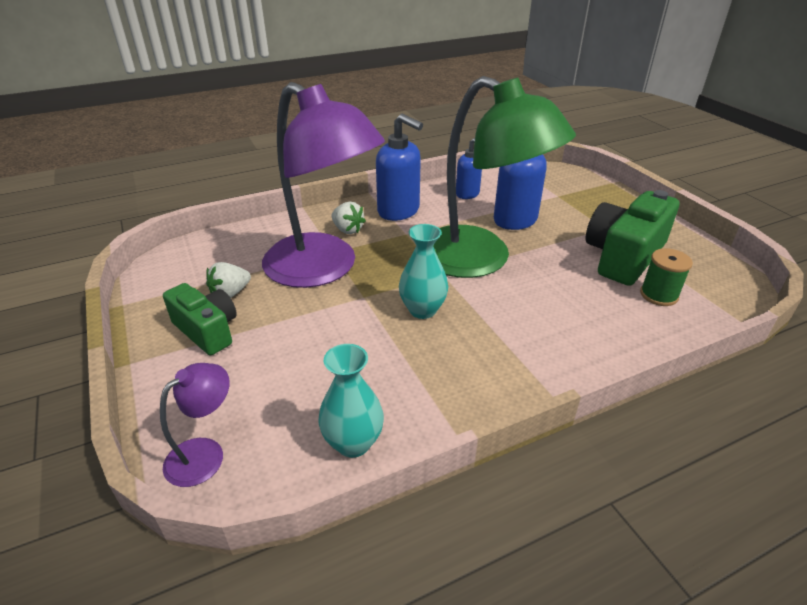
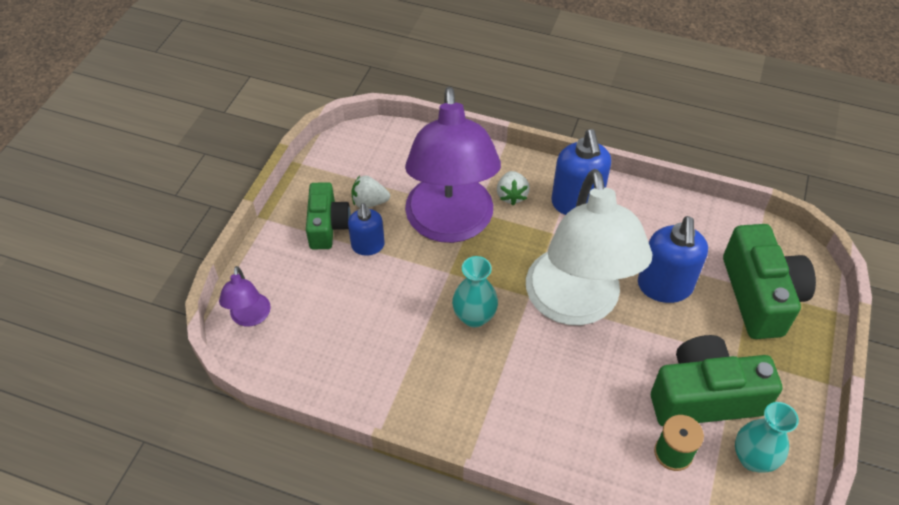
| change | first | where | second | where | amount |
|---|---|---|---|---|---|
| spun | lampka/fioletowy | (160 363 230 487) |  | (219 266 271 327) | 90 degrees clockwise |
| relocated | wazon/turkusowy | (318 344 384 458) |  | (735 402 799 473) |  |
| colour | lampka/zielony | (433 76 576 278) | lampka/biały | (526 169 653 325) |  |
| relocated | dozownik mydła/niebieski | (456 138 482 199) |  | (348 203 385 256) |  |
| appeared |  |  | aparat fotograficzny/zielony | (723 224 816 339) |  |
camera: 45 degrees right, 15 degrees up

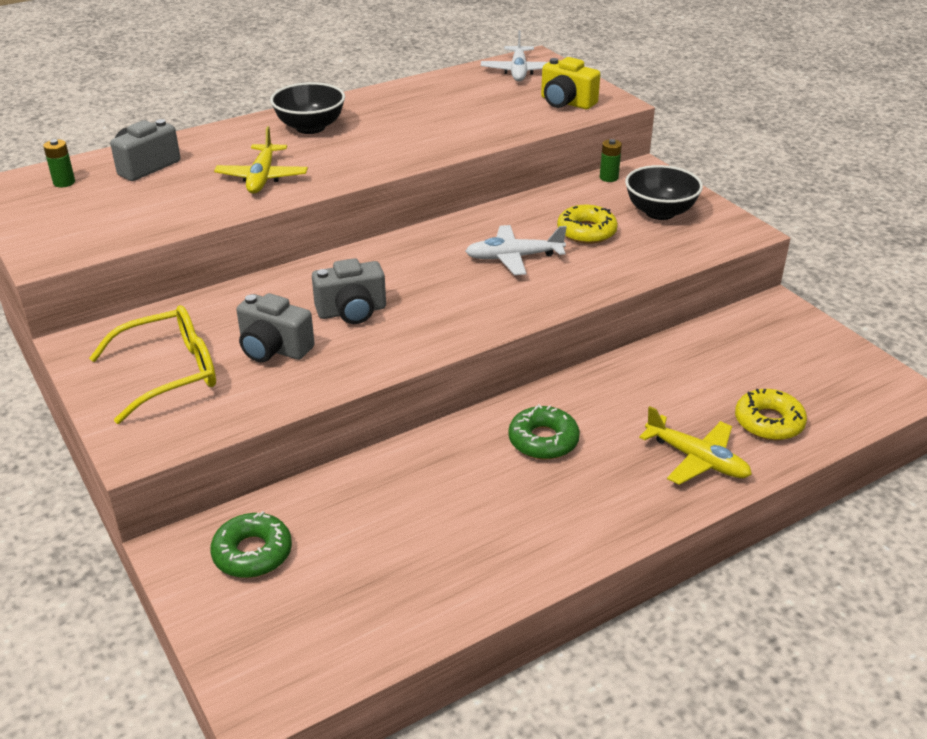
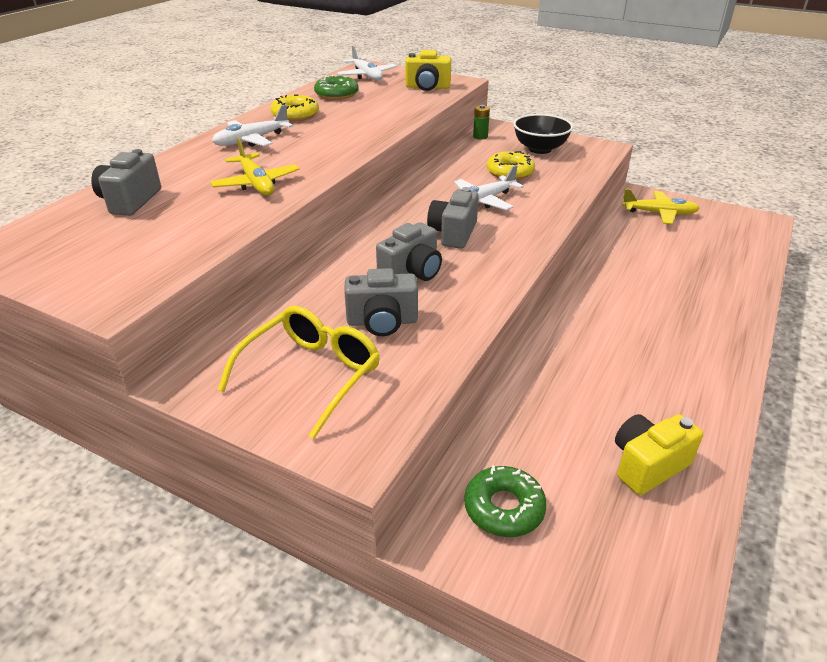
| change | first | where | second | where | amount |
|---|---|---|---|---|---|
| missing | bateria/zielony | (43 139 75 188) |  |  |  |
| exchanged | miska/czarny | (270 82 345 134) | samolot/biały | (212 104 293 147) |  |
| relocated | donut/zielony | (508 404 580 460) |  | (314 75 359 100) |  |
| relocated | samolot/żółty | (639 406 752 485) |  | (622 189 700 224) |  |
| relocated | donut/żółty | (735 389 807 440) |  | (271 94 319 121) |  |
| appeared |  |  | aparat fotograficzny/szary | (427 187 479 249) |  |
| appeared |  |  | aparat fotograficzny/żółty | (615 414 703 495) |  |
camera: 30 degrees left, 0 degrees up

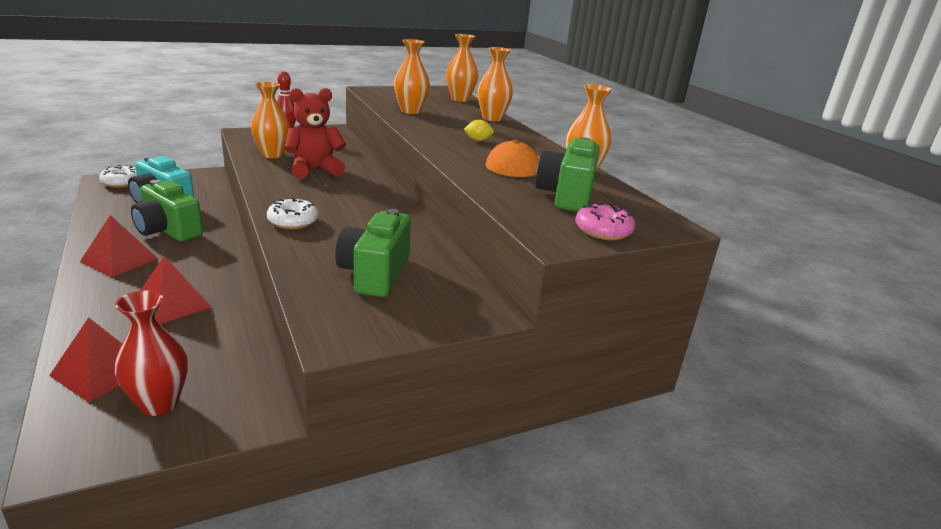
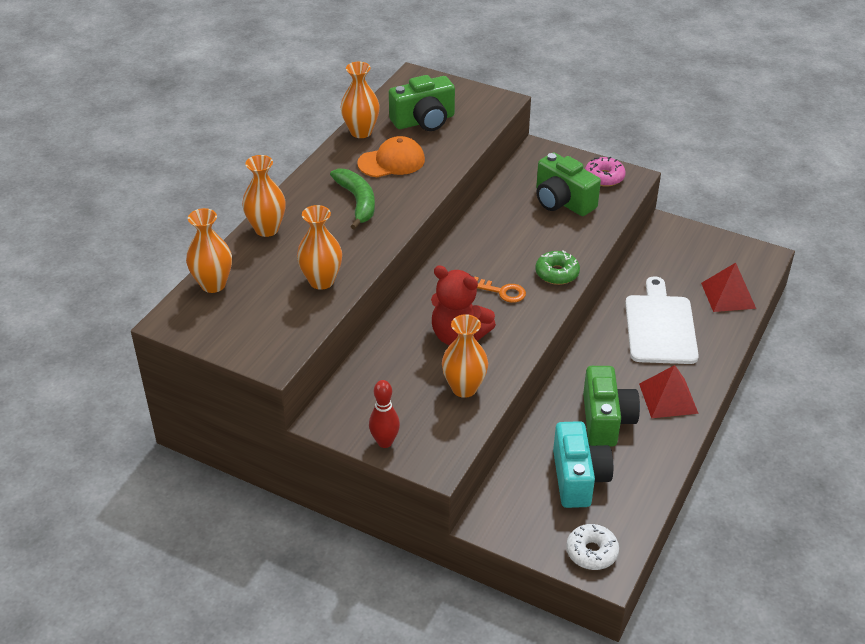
| change | first | where | second | where | amount |
|---|---|---|---|---|---|
| missing | wazon/czerwony | (115 290 188 416) |  |  |  |
| exchanged | piramida/czerwony | (140 256 211 324) | deska do krojenia/biały | (625 276 699 364) |  |
| colour | donut/biały | (267 198 319 229) | donut/zielony | (535 250 580 285) |  |
| spun | aparat fotograficzny/zielony | (335 209 411 297) |  | (536 153 601 216) | 75 degrees clockwise |
| exchanged | cytryna/żółty | (464 120 494 141) | banan/zielony | (330 168 375 230) |  |
| relocated | donut/różowy | (575 203 635 240) |  | (585 157 626 187) |  |
| appeared |  |  | klucz/pomarańczowy | (474 277 526 303) |  |
camera: 125 degrees left, 15 degrees up

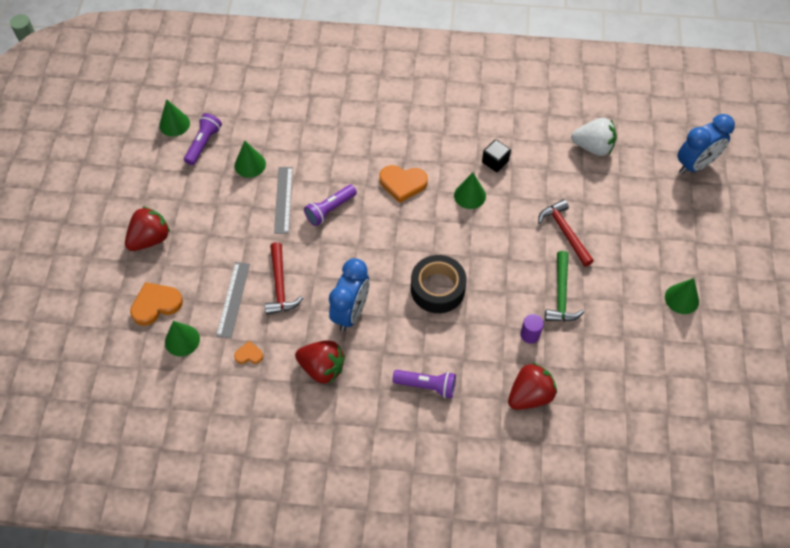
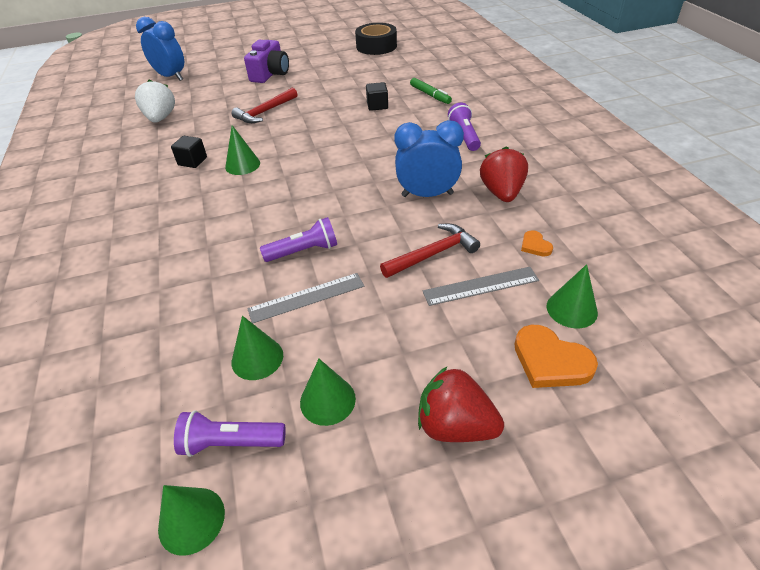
| change | first | where | second | where | amount |
|---|---|---|---|---|---|
| spun | latarka/fioletowy | (304 185 357 226) |  | (260 217 337 262) | 45 degrees counterclockwise |
| missing | serce/pomarańczowy | (379 165 428 203) |  |  |  |
| relocated | taśma klejąca/czarny | (411 255 467 313) |  | (355 23 397 55) |  |
| exchanged | truskawka/czerwony | (508 362 557 410) | flamaster/zielony | (410 78 452 104) |  |
| exchanged | walec/fioletowy | (520 314 544 344) | sześcian/czarny | (366 82 388 111) |  |
| missing | młotek/zielony | (545 251 584 322) |  |  |  |
| relocated | stożek/zielony | (665 278 699 314) |  | (300 359 356 426) |  |
| appeared |  |  | aparat fotograficzny/fioletowy | (244 40 289 83) |  |
camera: 110 degrees left, 15 degrees down

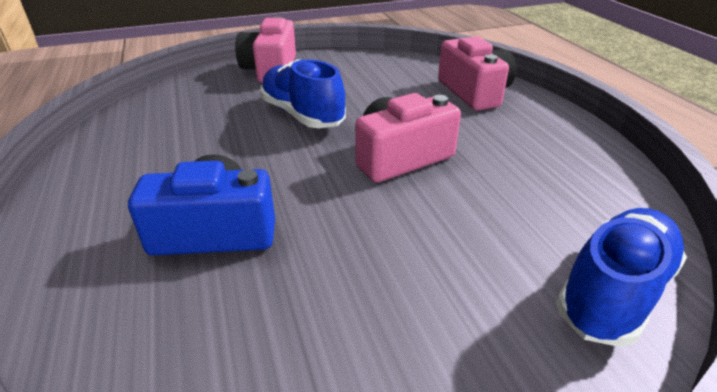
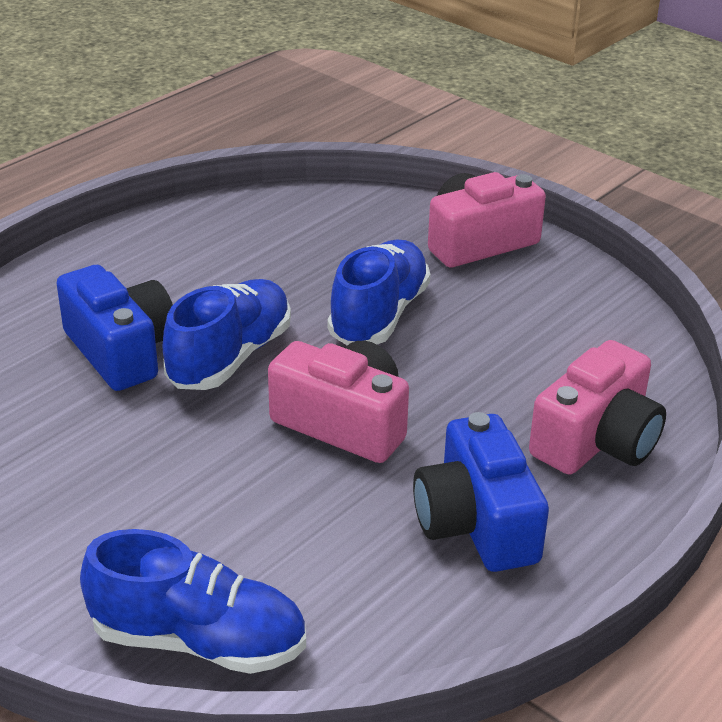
| change | first | where | second | where | amount |
|---|---|---|---|---|---|
| appeared |  |  | but/niebieski | (163 279 291 390) |  |
| appeared |  |  | aparat fotograficzny/niebieski | (413 412 549 572) |  |
camera: 60 degrees right, 0 degrees up

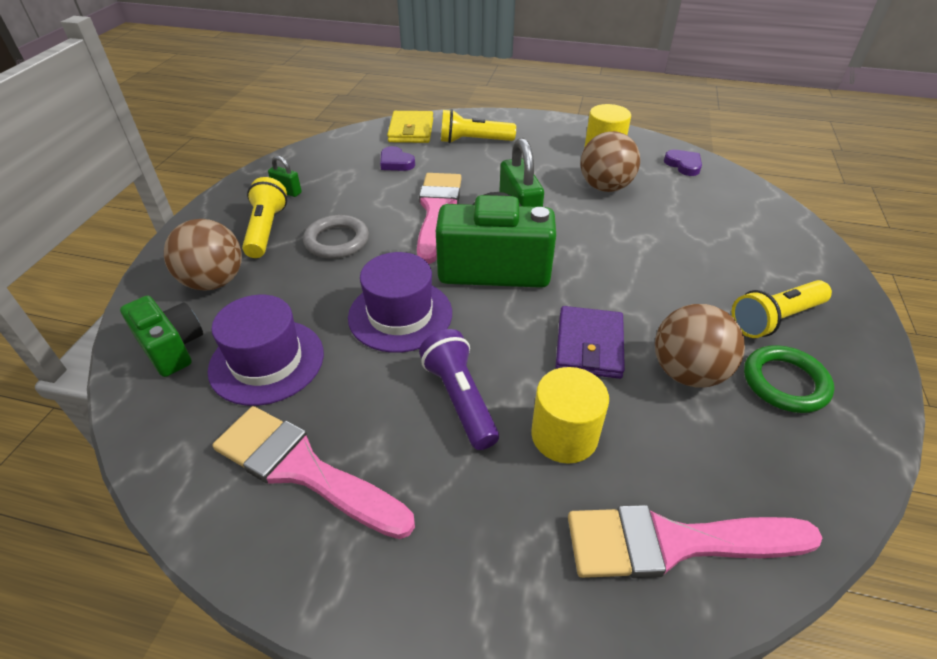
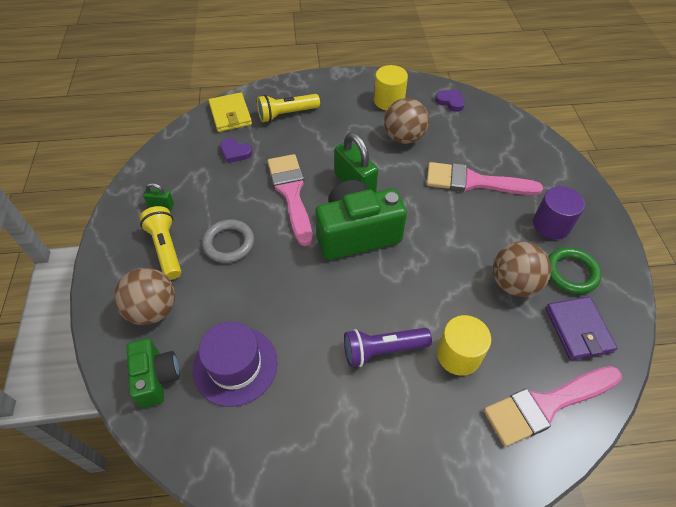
| change | first | where | second | where | amount |
|---|---|---|---|---|---|
| spun | aparat fotograficzny/zielony | (120 296 203 377) |  | (126 338 180 408) | 45 degrees clockwise |
| relocated | pędzel/różowy | (213 406 415 539) |  | (426 162 543 195) |  |
| missing | kapelusz/fioletowy | (348 252 452 353) |  |  |  |
| spun | latarka/fioletowy | (419 329 499 450) |  | (344 328 432 367) | 60 degrees counterclockwise |
| relocated | portfel/fioletowy | (555 306 625 379) |  | (546 297 618 360) |  |
| exchanged | latarka/żółty | (732 280 832 338) | walec/fioletowy | (533 186 585 239) |  |
camera: 20 degrees left, 10 degrees up

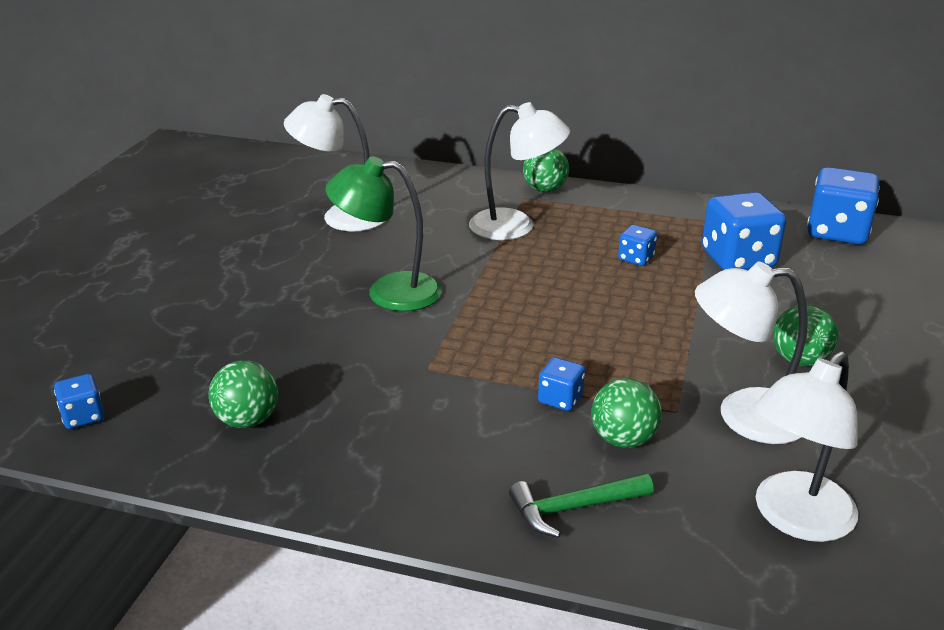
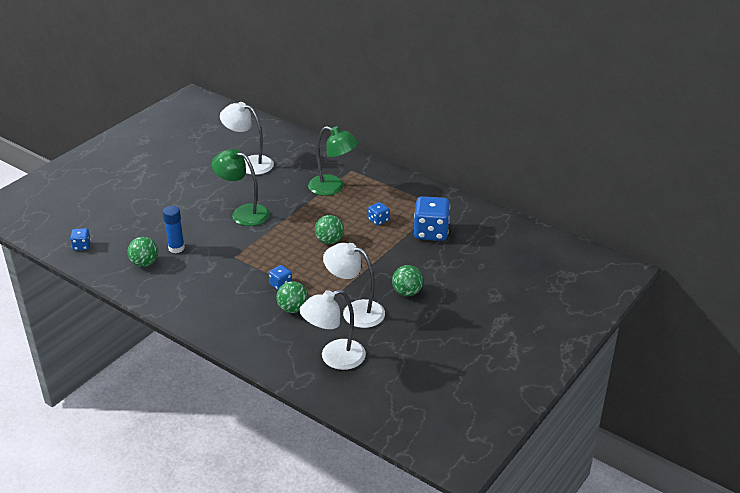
| change | first | where | second | where | amount |
|---|---|---|---|---|---|
| colour | lampka/biały | (469 102 570 240) | lampka/zielony | (308 126 359 196) |  |
| missing | młotek/zielony | (509 473 654 538) |  |  |  |
| relocated | piłka/zielony | (523 148 569 192) |  | (315 215 344 244) |  |
| missing | kostka do gry/niebieski | (807 167 880 245) |  |  |  |
| appeared |  |  | klej w sztyfcie/niebieski | (163 206 185 253) |  |
camera: 20 degrees right, 5 degrees up

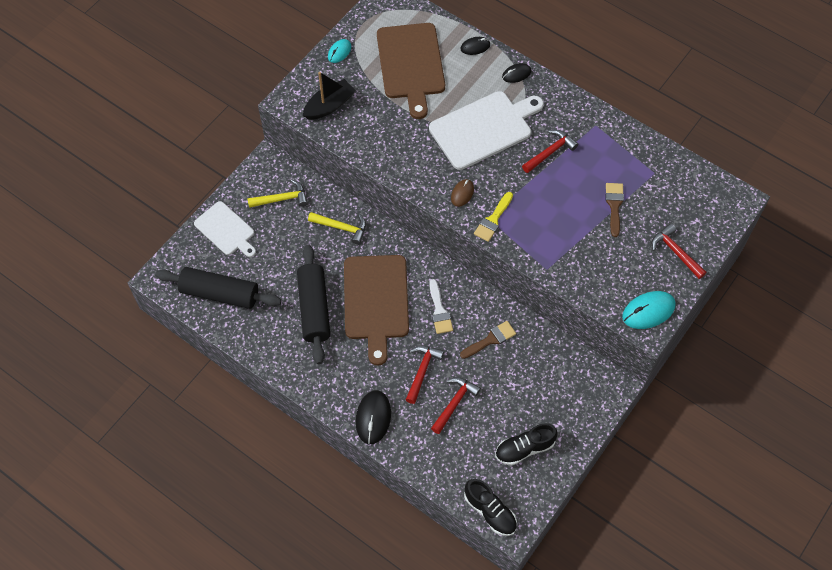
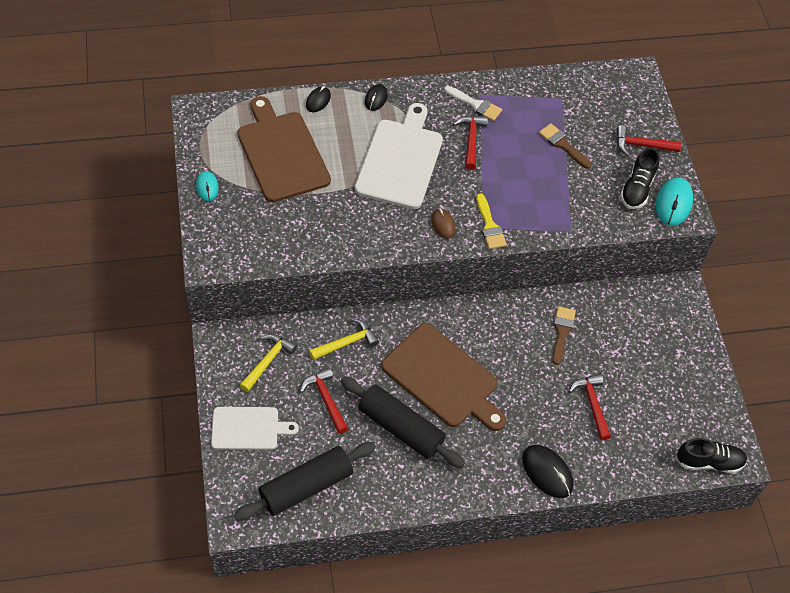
| change | first | where | second | where | amount |
|---|---|---|---|---|---|
| missing | łódka/czarny | (303 72 356 120) |  |  |  |
| spun | deska do krojenia/brązowy | (377 23 445 119) |  | (237 96 331 202) | 150 degrees counterclockwise |
| relocated | młotek/czerwony | (406 345 444 404) |  | (300 367 348 434) |  |
| relocated | pędzel/biały | (429 279 453 334) |  | (444 86 502 121) |  |
| relocated | but/czarny | (495 423 558 466) |  | (620 147 659 209) |  |
camera: 50 degrees left, 5 degrees down

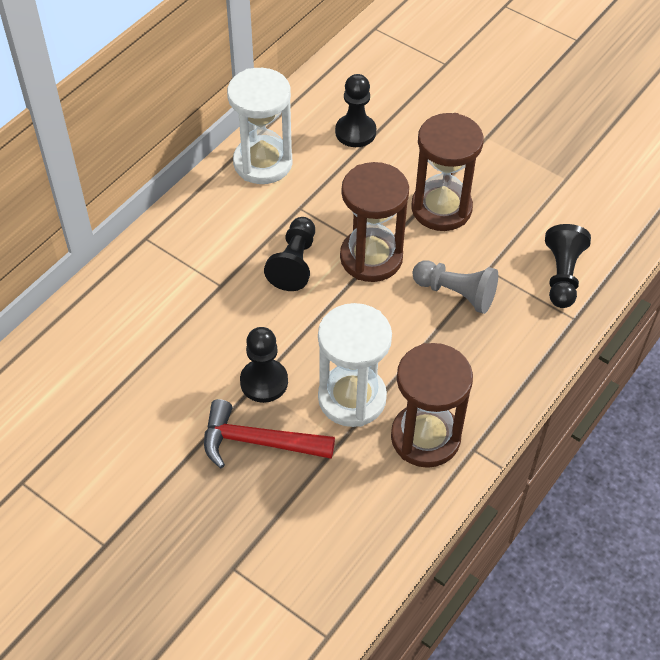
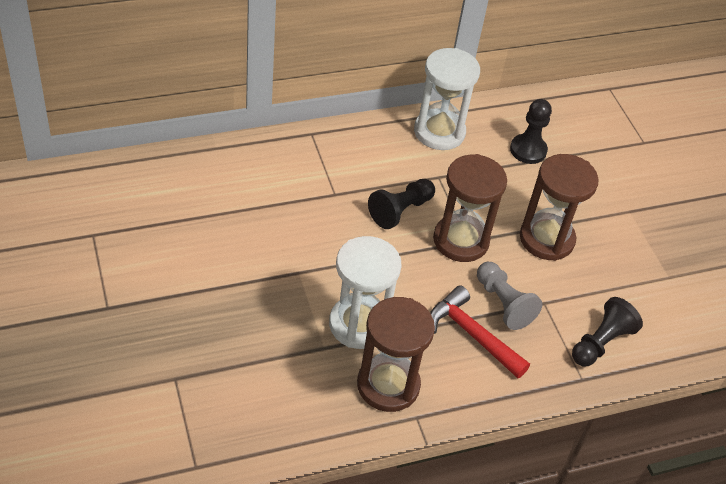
| change | first | where | second | where | amount |
|---|---|---|---|---|---|
| relocated | młotek/czerwony | (204 399 335 468) |  | (430 285 530 378) |  |
| missing | pionek/czarny | (240 327 288 403) |  |  |  |
camera: 30 degrees right, 5 degrees down

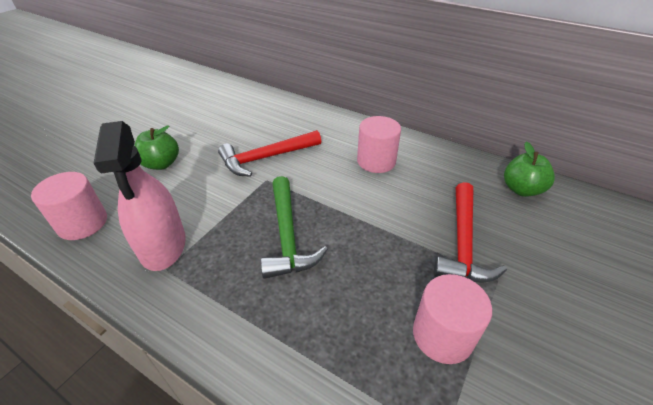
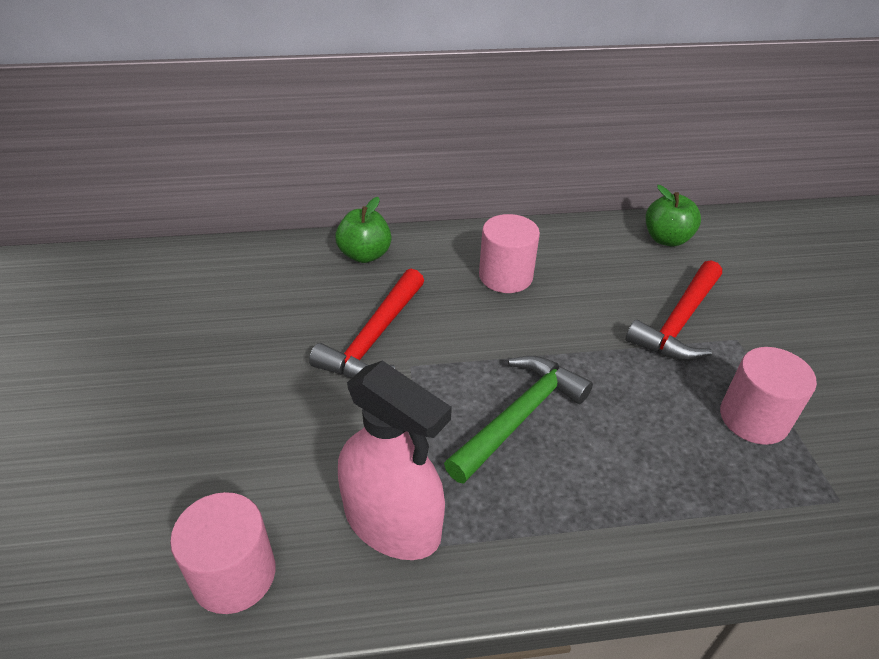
| change | first | where | second | where | amount |
|---|---|---|---|---|---|
| relocated | jabłko/zielony | (134 125 179 170) |  | (335 197 391 263) |  |
| spun | młotek/zielony | (261 176 328 279) |  | (444 356 593 484) | 90 degrees counterclockwise |
| spun | młotek/czerwony | (434 182 507 283) |  | (626 260 722 361) | 60 degrees clockwise |
camera: 40 degrees left, 0 degrees up

